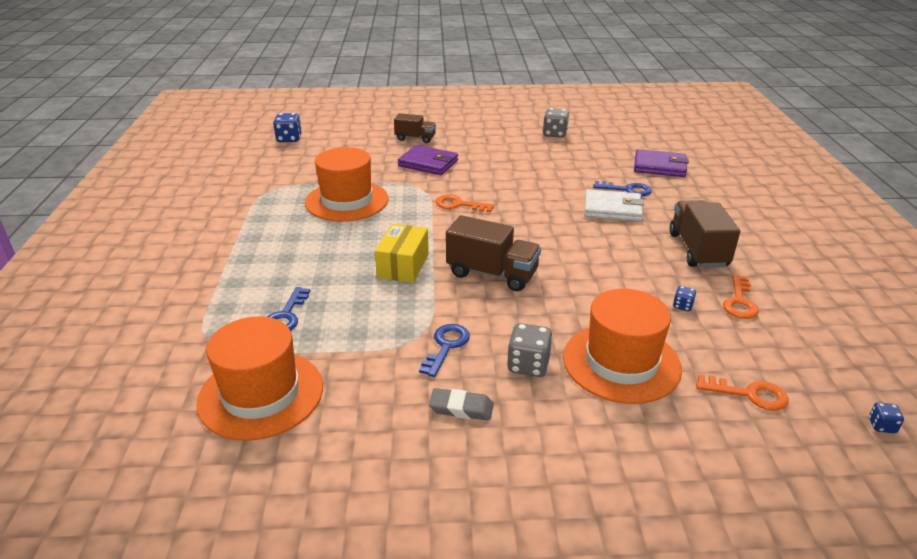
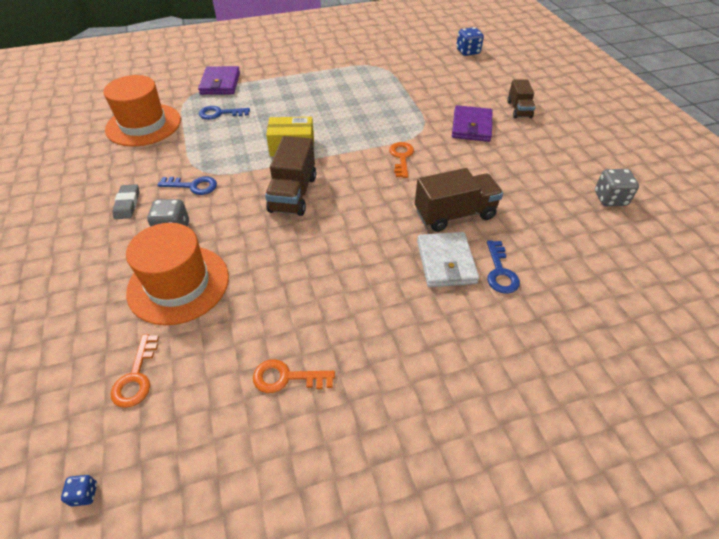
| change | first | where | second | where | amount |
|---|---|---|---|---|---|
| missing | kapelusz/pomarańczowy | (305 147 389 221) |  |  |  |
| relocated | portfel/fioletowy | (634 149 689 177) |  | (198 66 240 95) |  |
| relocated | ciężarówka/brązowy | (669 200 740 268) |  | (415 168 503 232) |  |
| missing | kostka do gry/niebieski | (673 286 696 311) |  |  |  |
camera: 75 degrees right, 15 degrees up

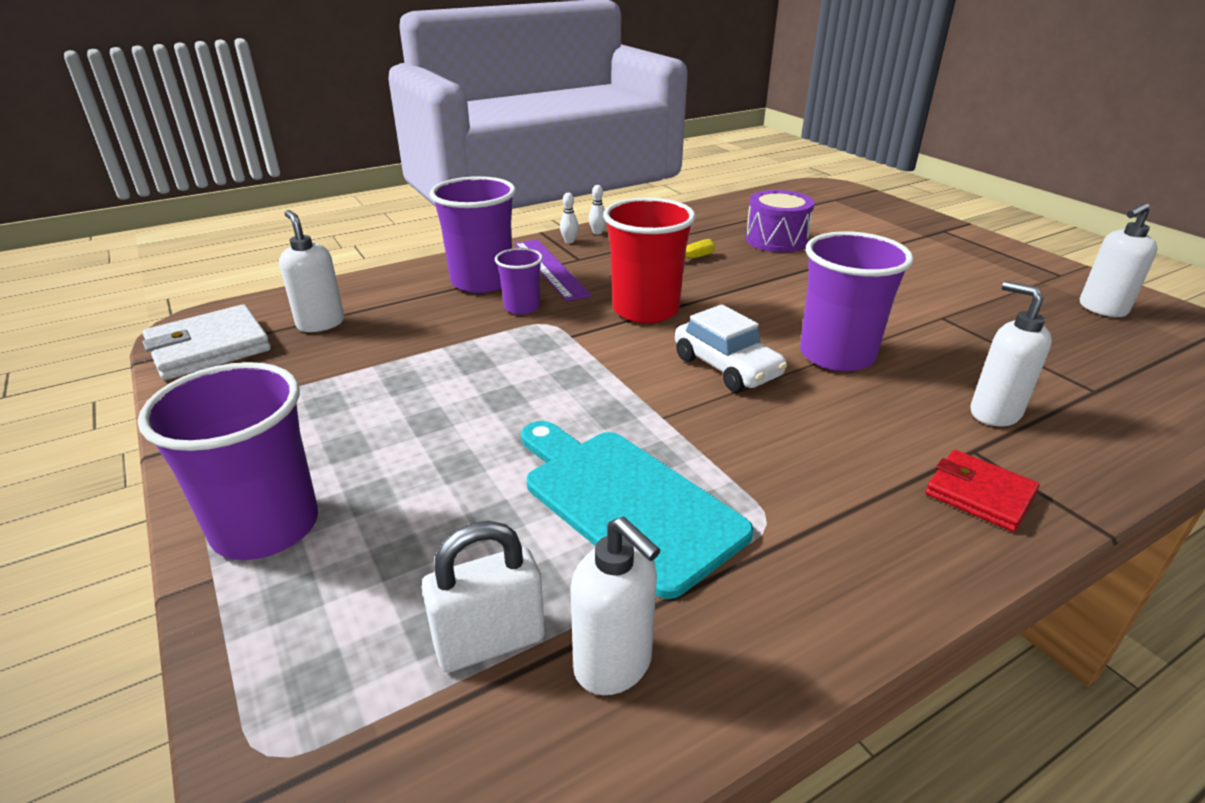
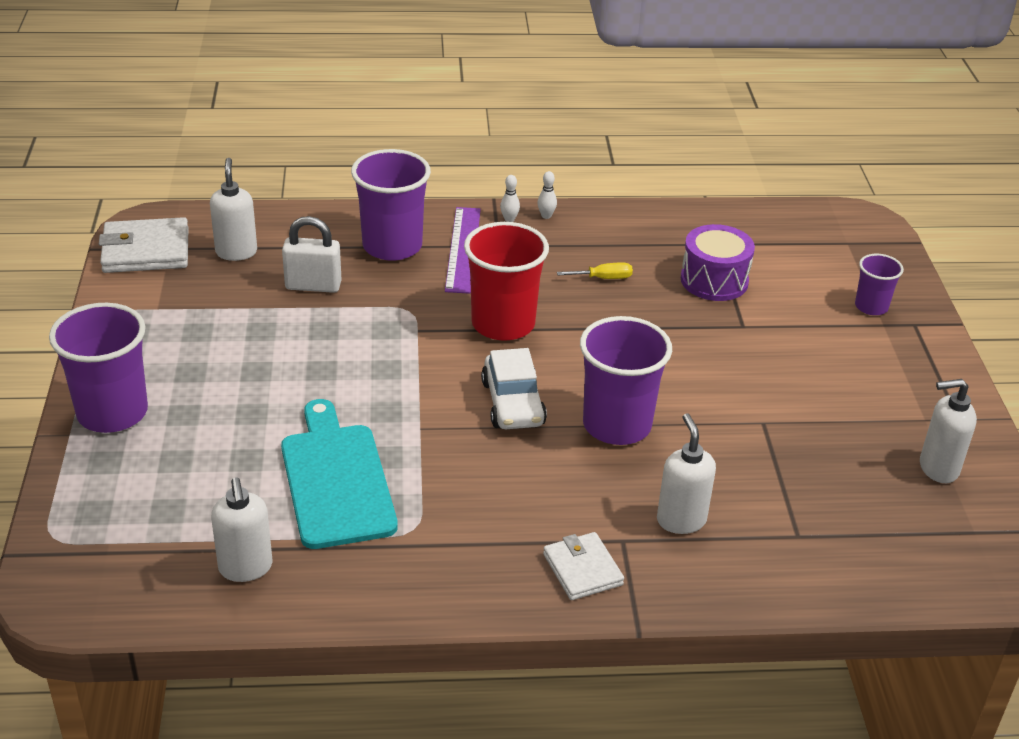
| change | first | where | second | where | amount |
|---|---|---|---|---|---|
| relocated | kłódka/biały | (422 521 545 672) |  | (282 216 342 293) |  |
| relocated | szklanka/fioletowy | (495 248 543 315) |  | (855 254 904 315) |  |
| colour | portfel/czerwony | (926 450 1040 532) | portfel/biały | (543 532 624 600) |  |
camera: 25 degrees right, 5 degrees up

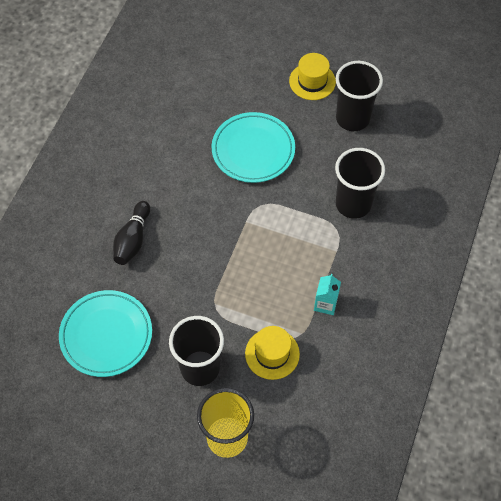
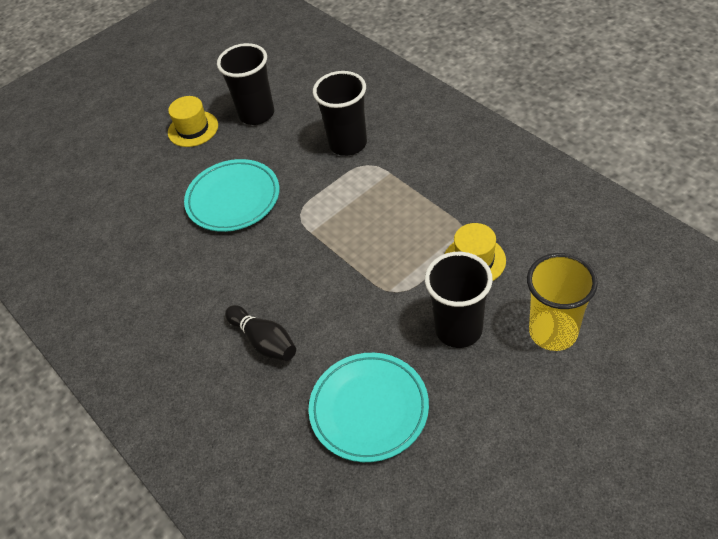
| change | first | where | second | where | amount |
|---|---|---|---|---|---|
| missing | karton mleka/turkusowy | (314 274 341 315) |  |  |  |
camera: 55 degrees left, 10 degrees down

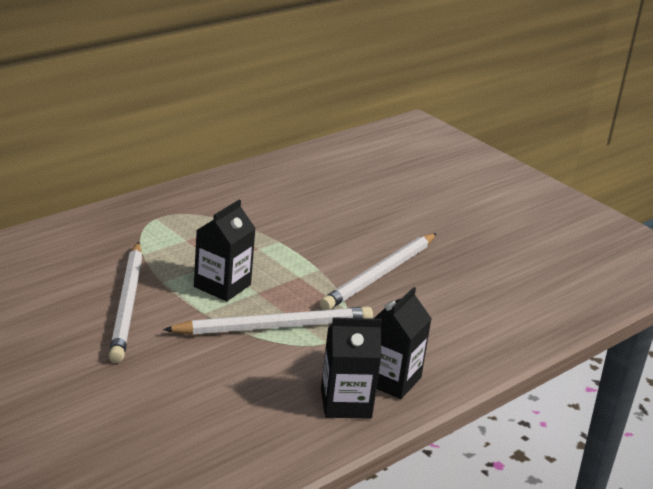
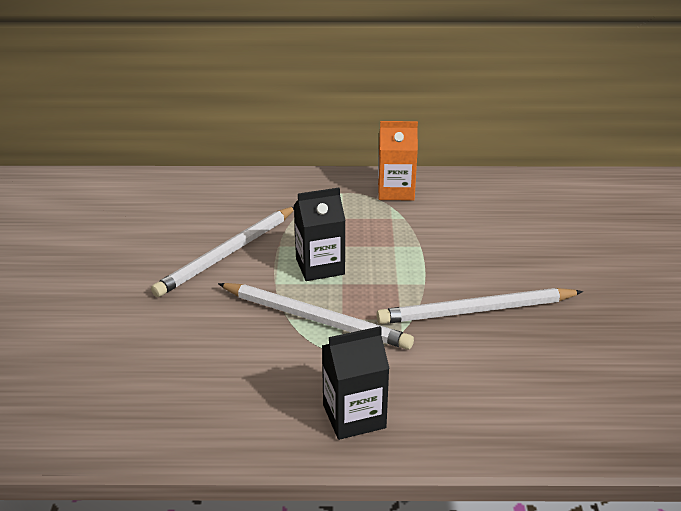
| change | first | where | second | where | amount |
|---|---|---|---|---|---|
| missing | karton mleka/czarny | (321 317 382 419) |  |  |  |
| appeared |  |  | karton mleka/pomarańczowy | (378 121 418 201) |  |
camera: 45 degrees right, 5 degrees up

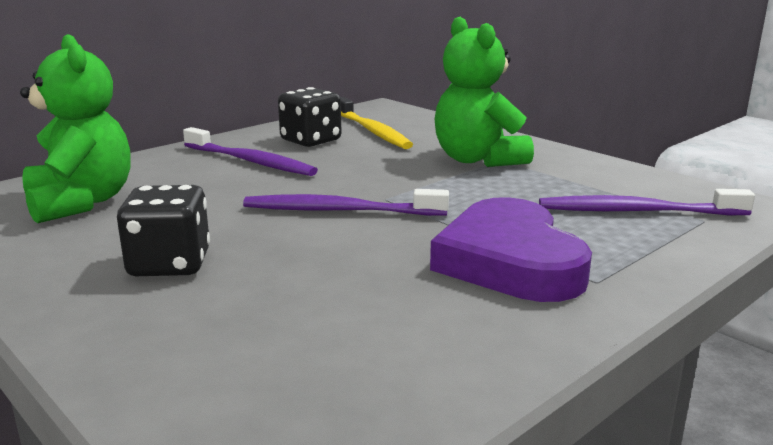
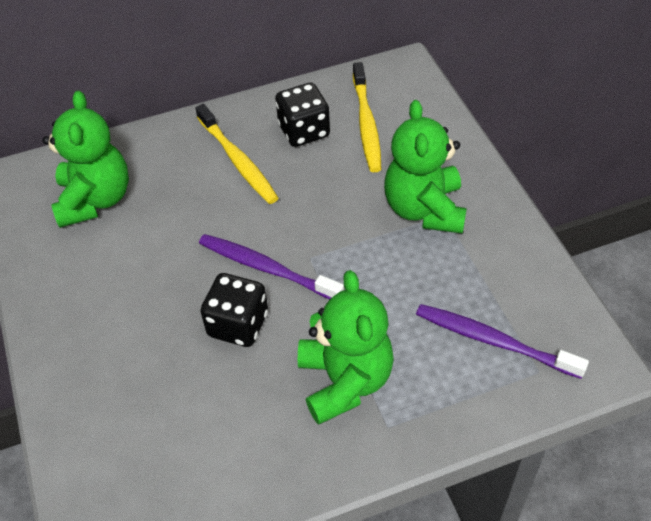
| change | first | where | second | where | amount |
|---|---|---|---|---|---|
| relocated | kostka do gry/czarny | (117 185 210 276) |  | (201 273 268 347) |  |
| colour | szczoteczka do zębów/fioletowy | (183 127 318 176) | szczoteczka do zębów/żółty | (196 104 278 204) |  |
| exchanged | serce/fioletowy | (430 197 592 302) | miś/zielony | (298 270 394 425) |  |
camera: 25 degrees right, 30 degrees up

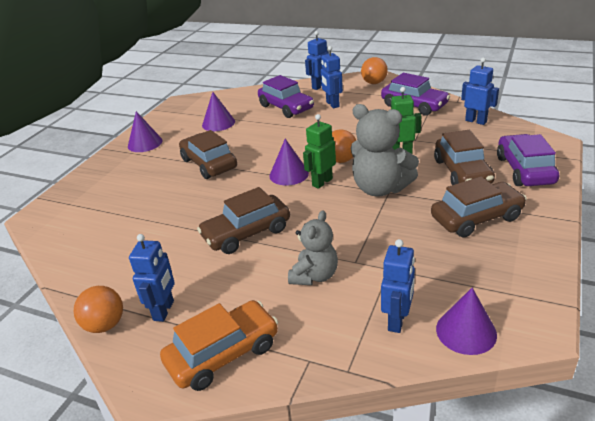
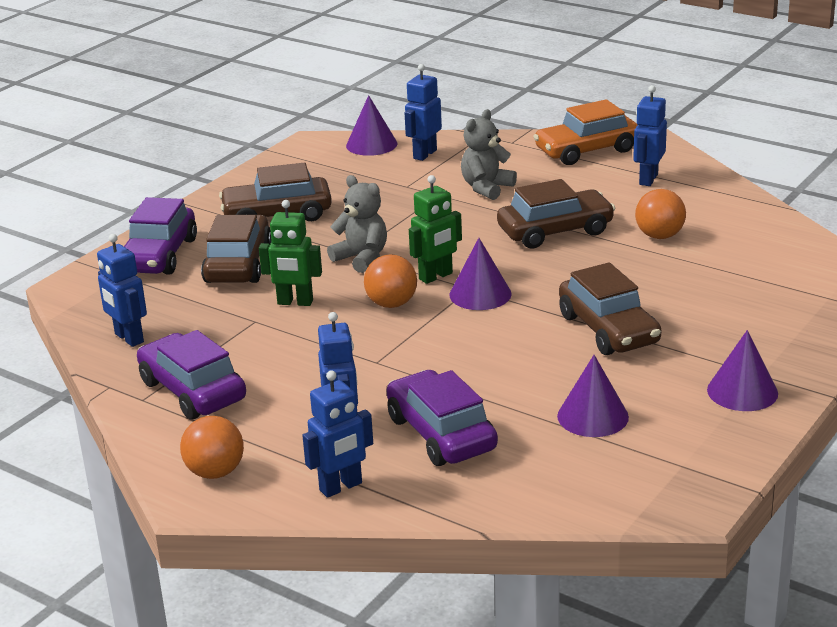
| change | first | where | second | where | amount |
|---|---|---|---|---|---|
| relocated | piłka/pomarańczowy | (74 286 123 333) |  | (635 189 686 239) |  |
| size | miś/szary | (351 104 419 196) |  | (327 175 387 273) | x0.64 |
camera: 170 degrees left, 5 degrees down

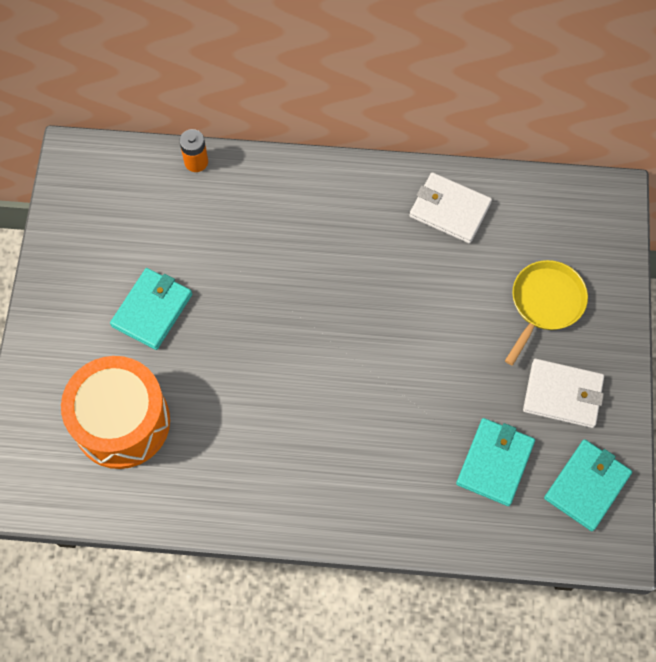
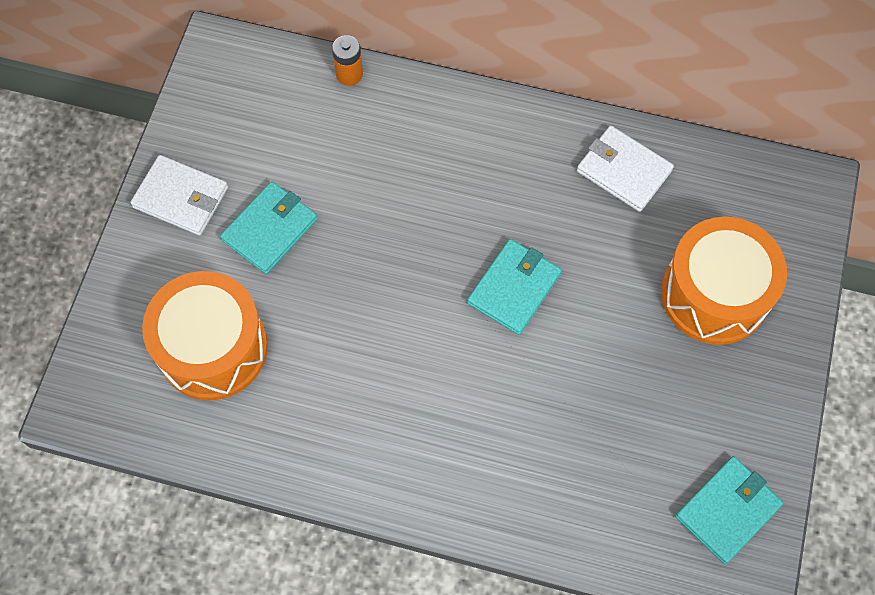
| change | first | where | second | where | amount |
|---|---|---|---|---|---|
| relocated | portfel/turkusowy | (456 418 535 506) |  | (467 239 562 335) |  |
| exchanged | patelnia/żółty | (505 260 588 365) | bęben/pomarańczowy | (661 217 787 345) |  |
| relocated | portfel/biały | (523 359 604 428) |  | (130 155 228 236) |  |
camera: 10 degrees right, 0 degrees up

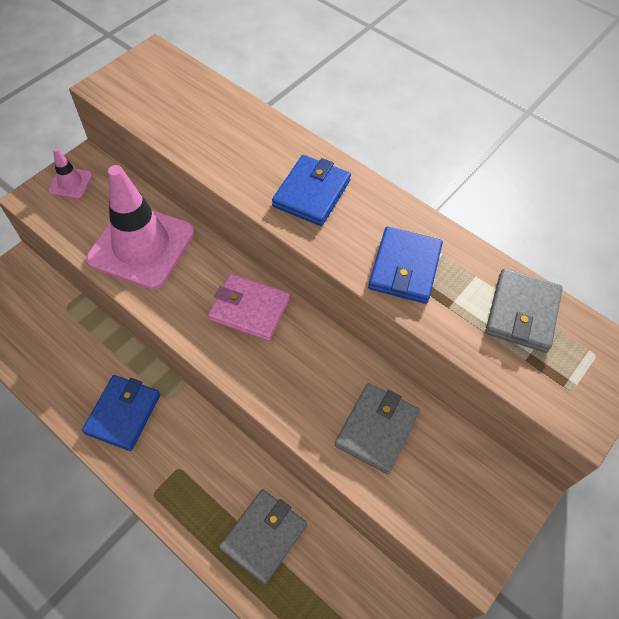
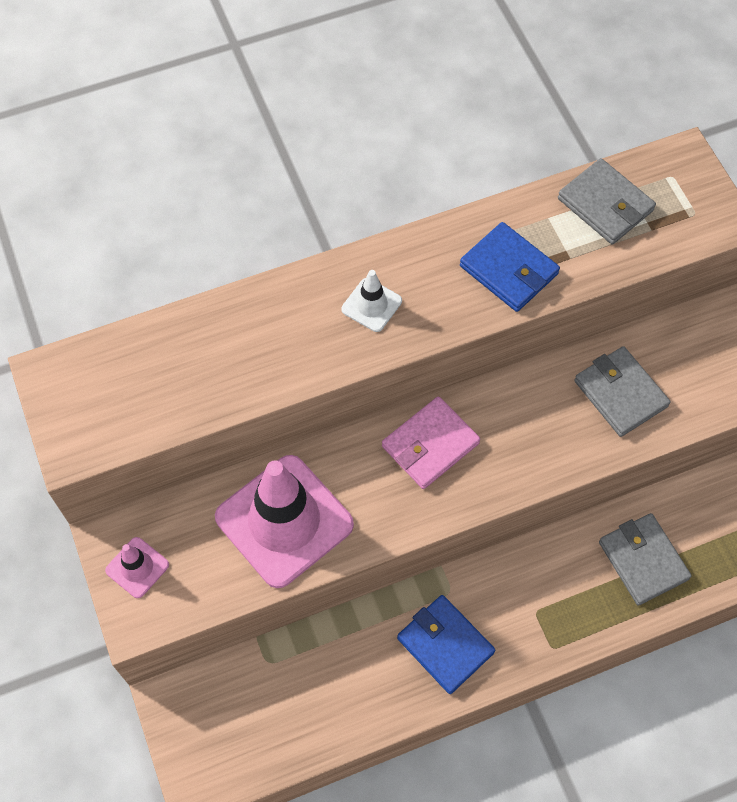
| change | first | where | second | where | amount |
|---|---|---|---|---|---|
| exchanged | portfel/niebieski | (272 155 351 226) | pachołek/biały | (341 270 402 332) |  |
camera: 60 degrees left, 5 degrees up

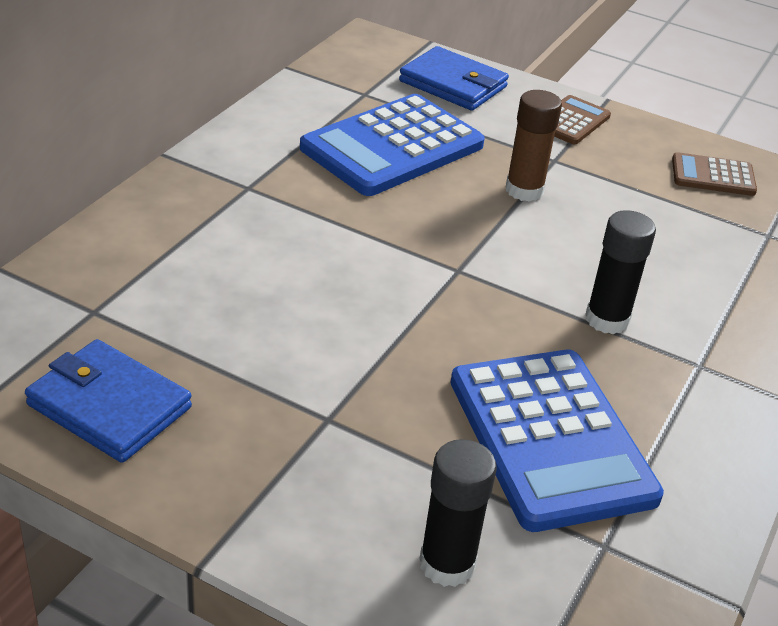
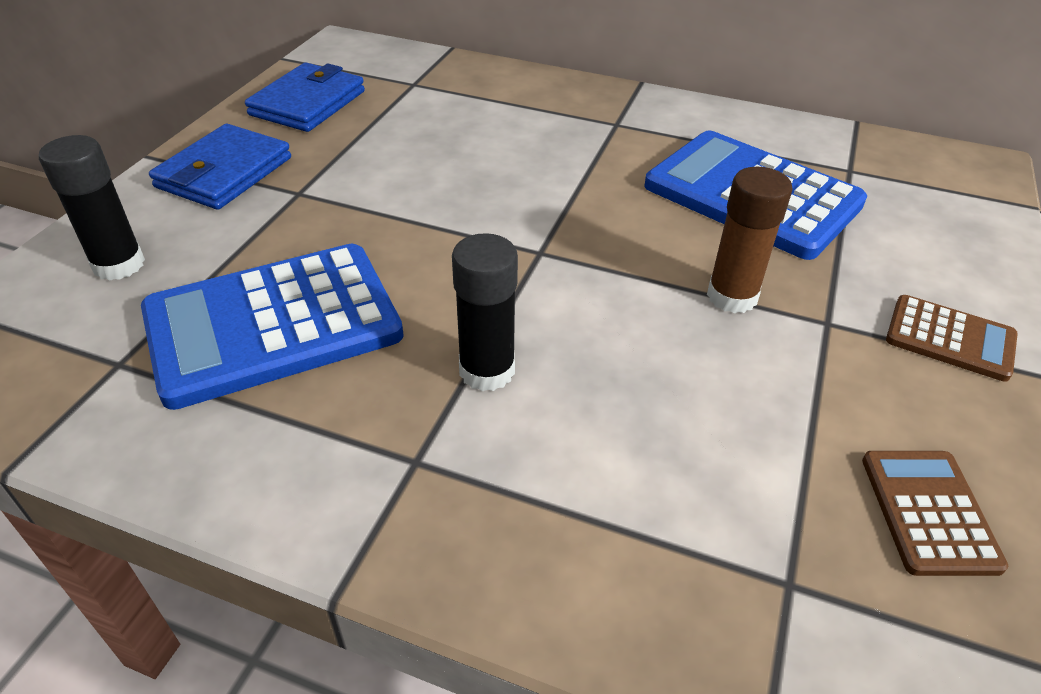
| change | first | where | second | where | amount |
|---|---|---|---|---|---|
| relocated | portfel/niebieski | (399 46 509 111) |  | (149 124 291 210) |  |
camera: 85 degrees right, 5 degrees up

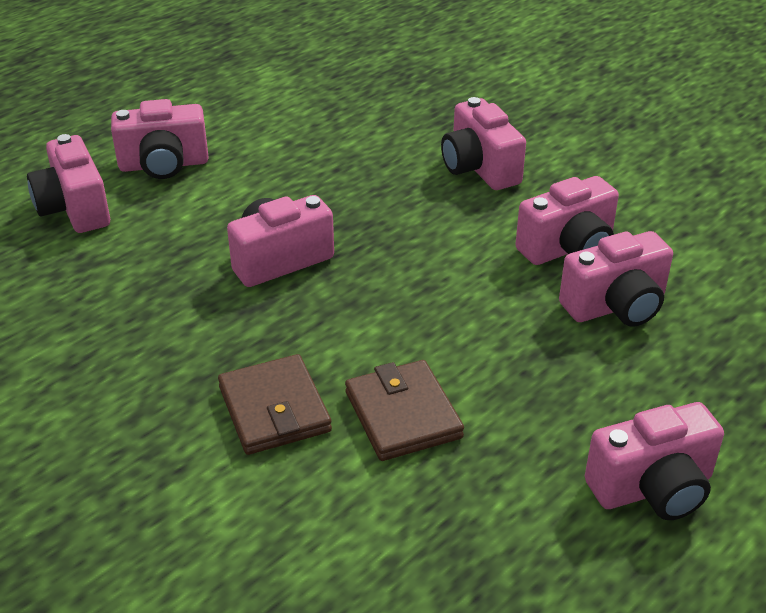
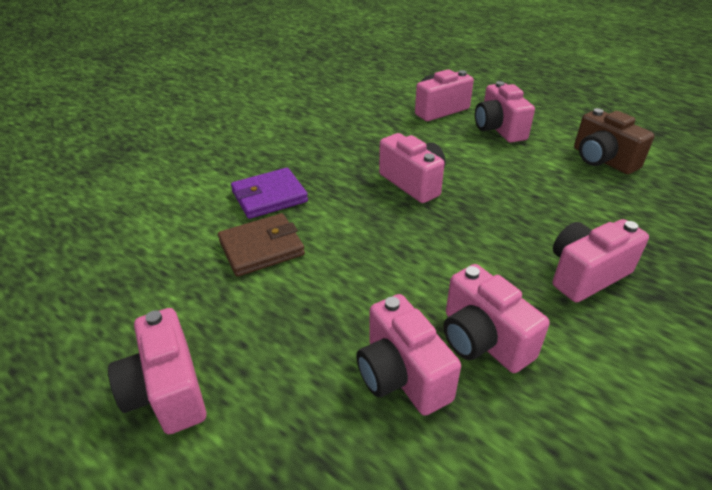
| change | first | where | second | where | amount |
|---|---|---|---|---|---|
| colour | portfel/brązowy | (218 354 332 455) | portfel/fioletowy | (231 168 308 219) |  |
| appeared |  |  | aparat fotograficzny/brązowy | (574 108 655 174) |  |
camera: 85 degrees right, 0 degrees up

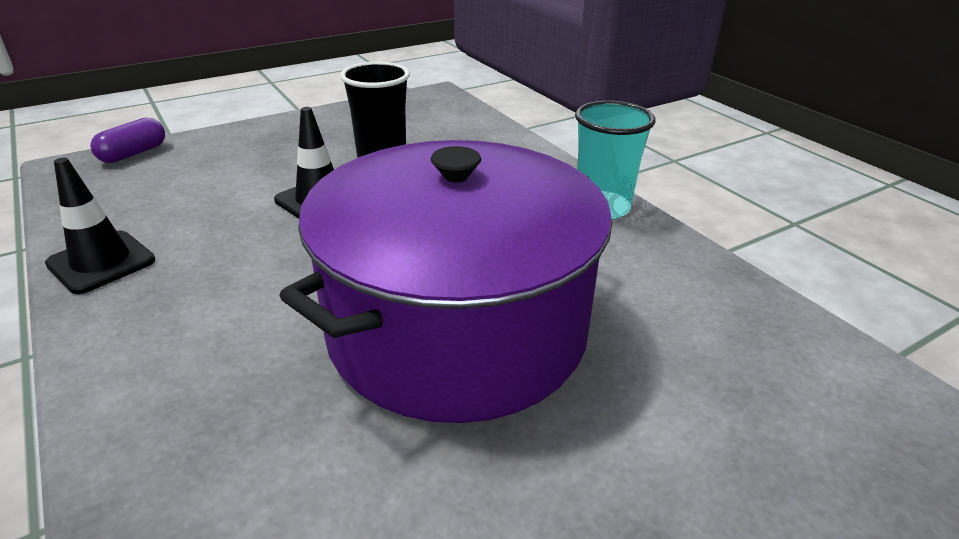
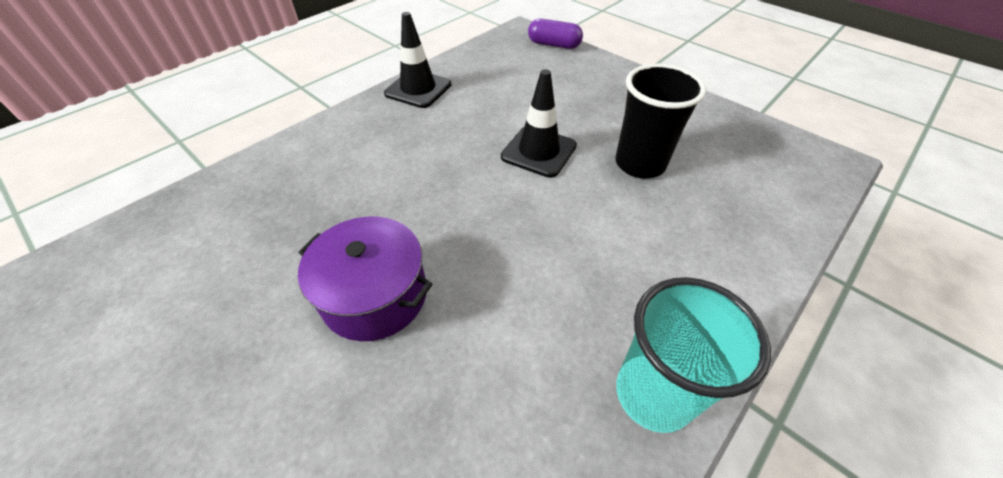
| change | first | where | second | where | amount |
|---|---|---|---|---|---|
| size | garnek/fioletowy | (279 140 612 423) |  | (298 216 432 341) | x0.45 |
camera: 75 degrees right, 15 degrees up

